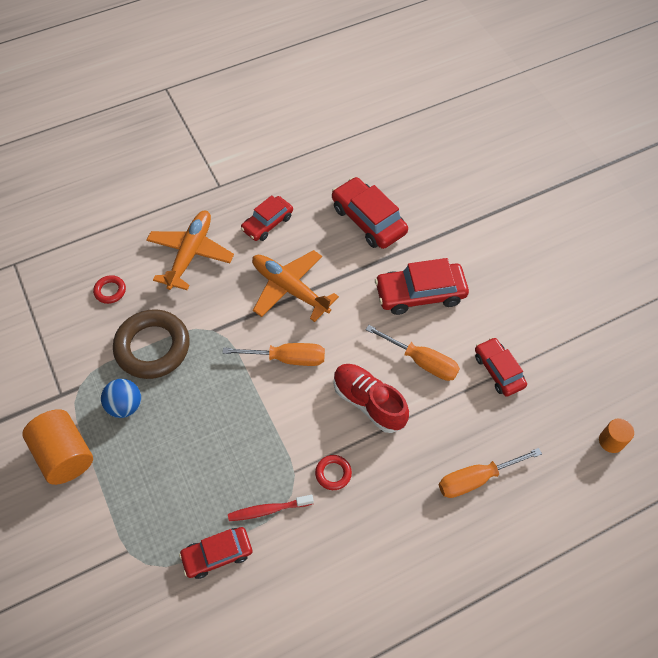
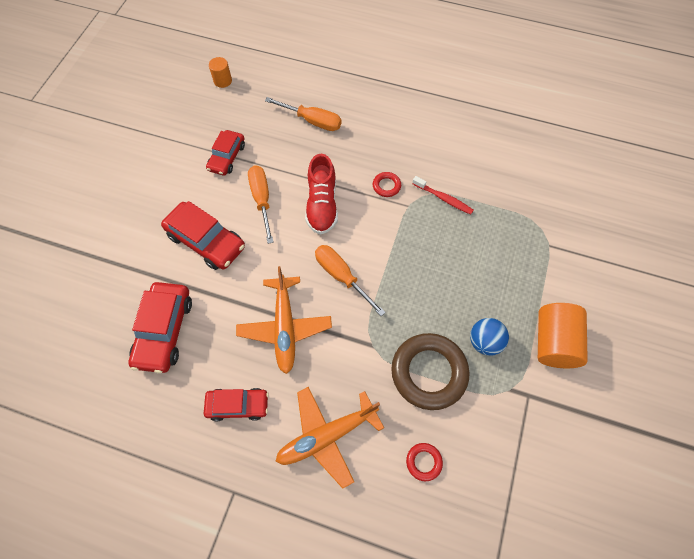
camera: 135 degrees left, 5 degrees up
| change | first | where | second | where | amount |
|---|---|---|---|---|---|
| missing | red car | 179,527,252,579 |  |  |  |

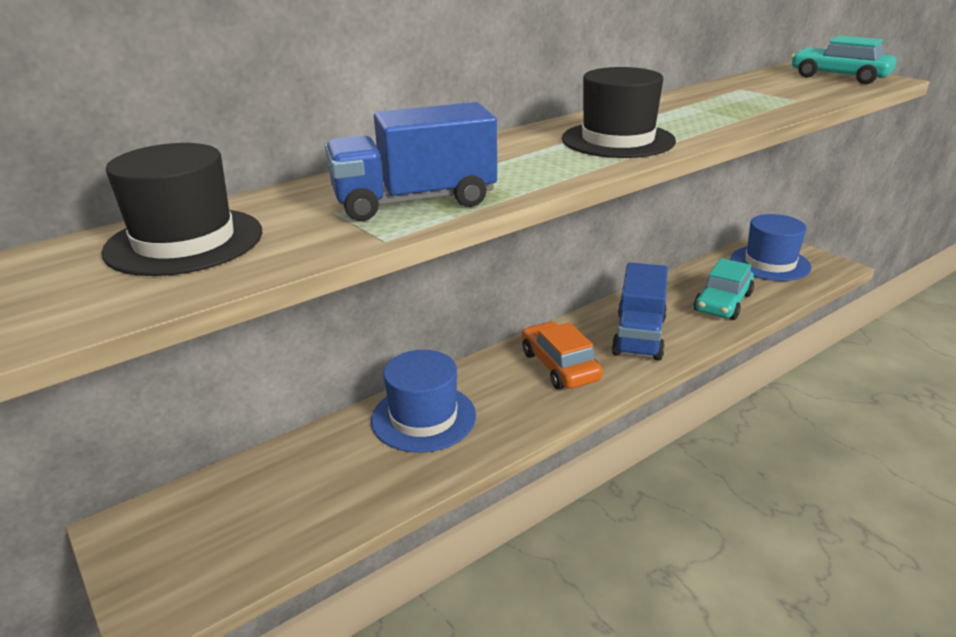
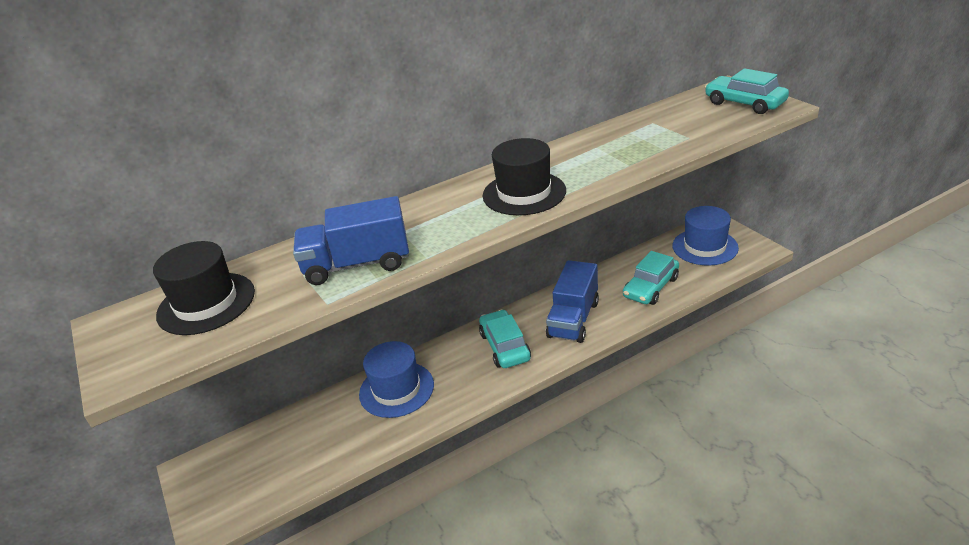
camera: 10 degrees right, 5 degrees up
| change | first | where | second | where | amount |
|---|---|---|---|---|---|
| colour | orange car | 522,321,603,389 | turquoise car | 479,309,531,368 |  |

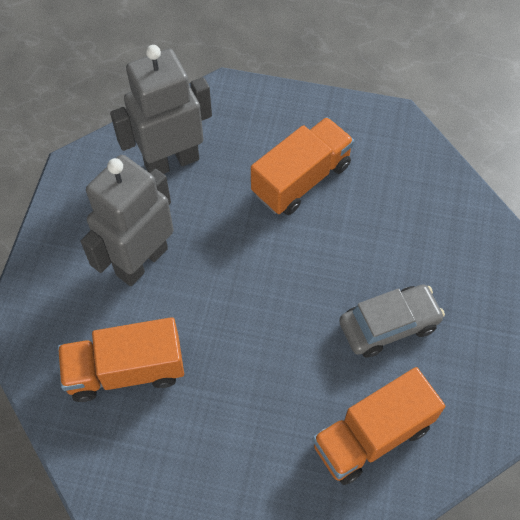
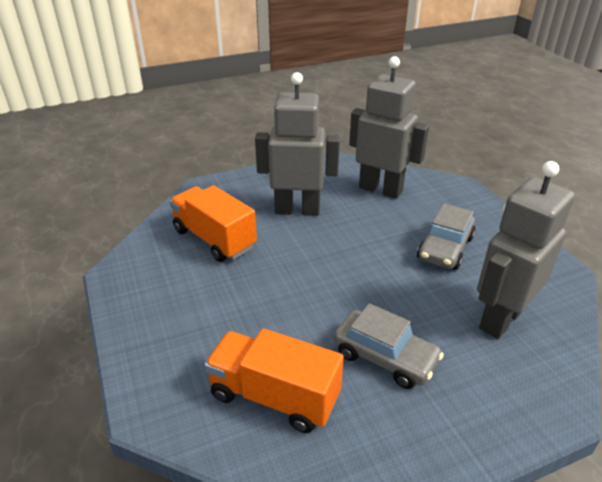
camera: 55 degrees right, 25 degrees down
| change | first | where | second | where | amount |
|---|---|---|---|---|---|
| exchanged | orange truck | 251,117,354,215 | grey car | 417,203,476,270 |  |
| appeared |  |  | grey robot | 477,161,575,339 |  |

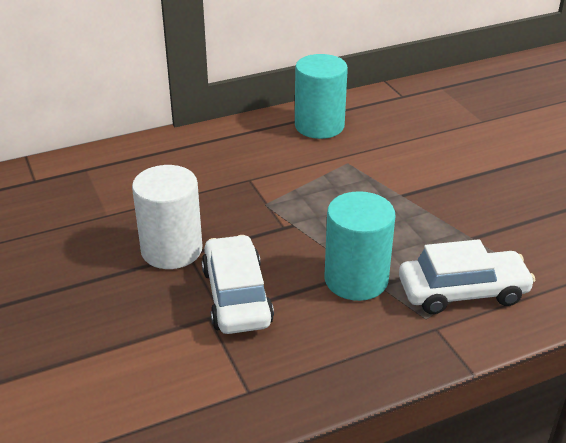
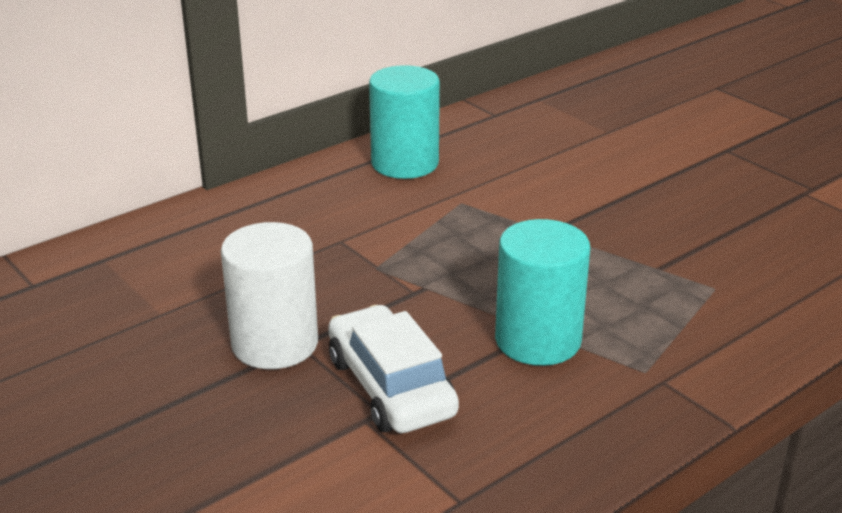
camera: 15 degrees left, 5 degrees down
| change | first | where | second | where | amount |
|---|---|---|---|---|---|
| missing | white car | 399,239,536,314 |  |  |  |

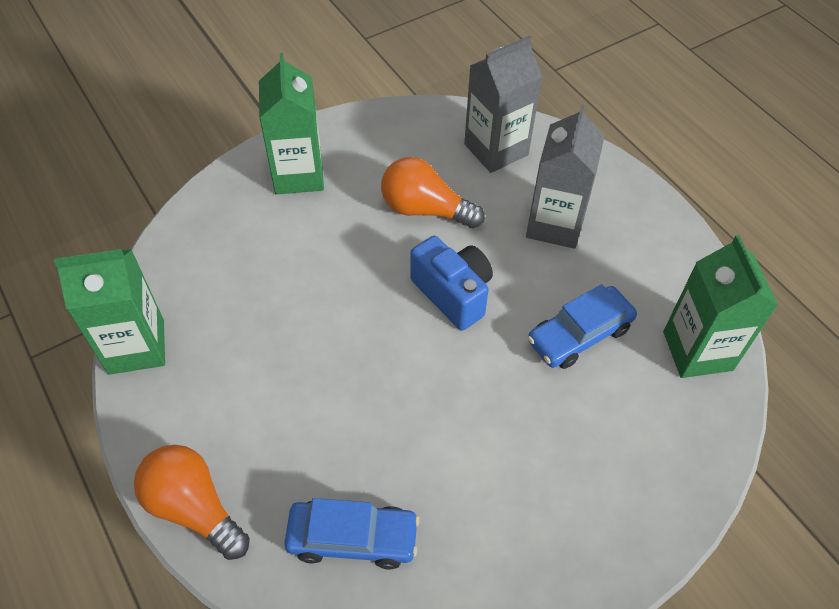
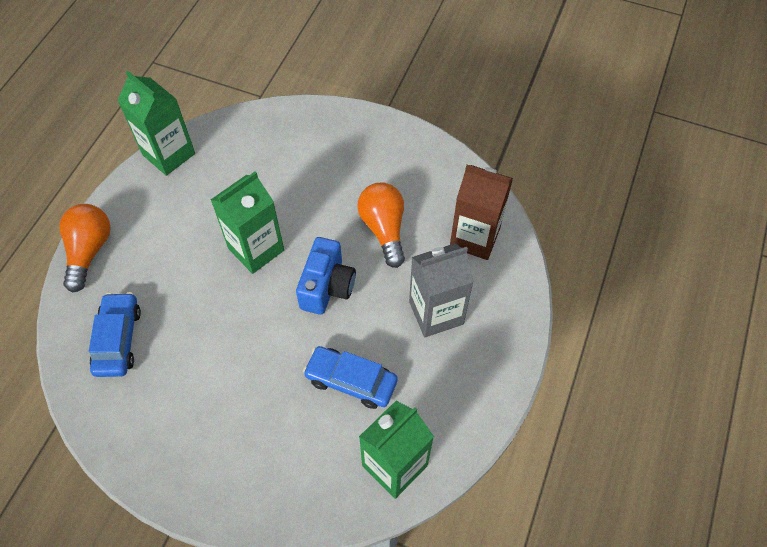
camera: 55 degrees right, 5 degrees up
| change | first | where | second | where | amount |
|---|---|---|---|---|---|
| colour | grey carton | 464,36,542,173 | brown carton | 450,165,513,260 |  |
| relocated | green carton | 259,53,324,194 |  | 211,171,284,274 |  |
| spun | blue car | 284,498,419,570 |  | 89,292,141,377 | 150 degrees counterclockwise |

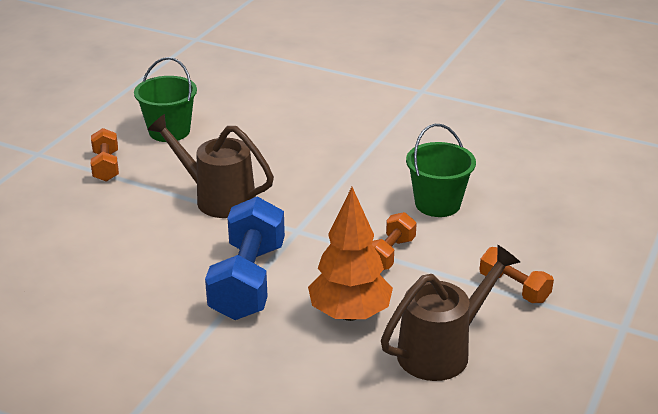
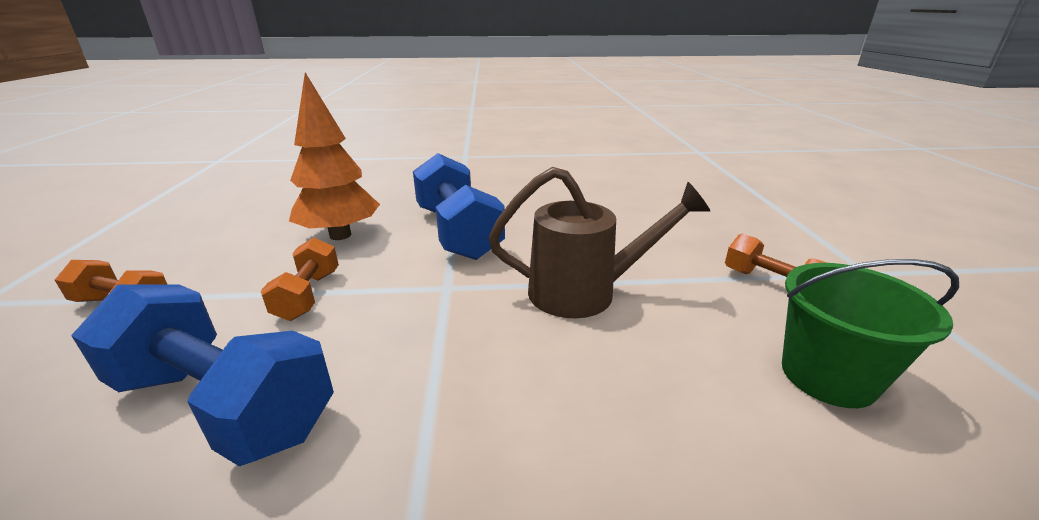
camera: 150 degrees right, 5 degrees down
| change | first | where | second | where | amount |
|---|---|---|---|---|---|
| exchanged | green bucket | 406,124,476,217 | blue dumbbell | 71,284,334,466 |  |
| missing | brown watering can | 381,245,520,381 |  |  |  |

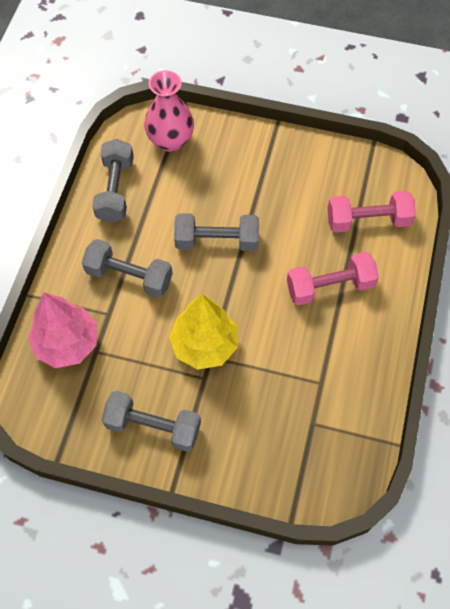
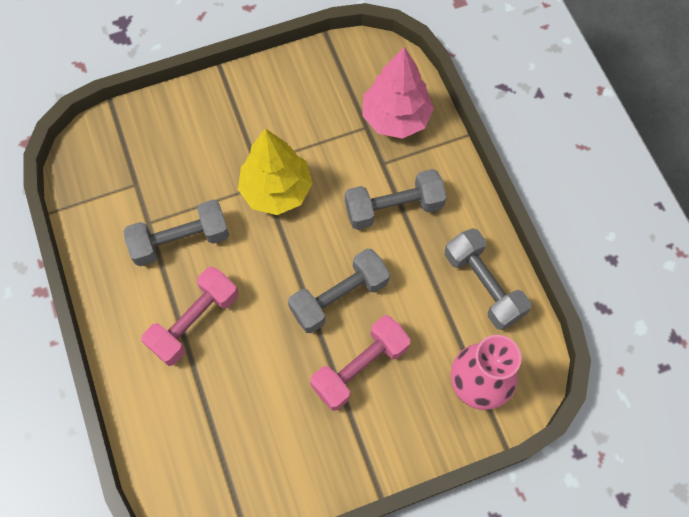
camera: 145 degrees right, 5 degrees up
| change | first | where | second | where | amount |
|---|---|---|---|---|---|
| relocated | pink dumbbell | 328,191,416,233 |  | 310,315,411,411 |  |
| relocated | grey dumbbell | 102,391,201,452 |  | 124,200,229,266 |  |

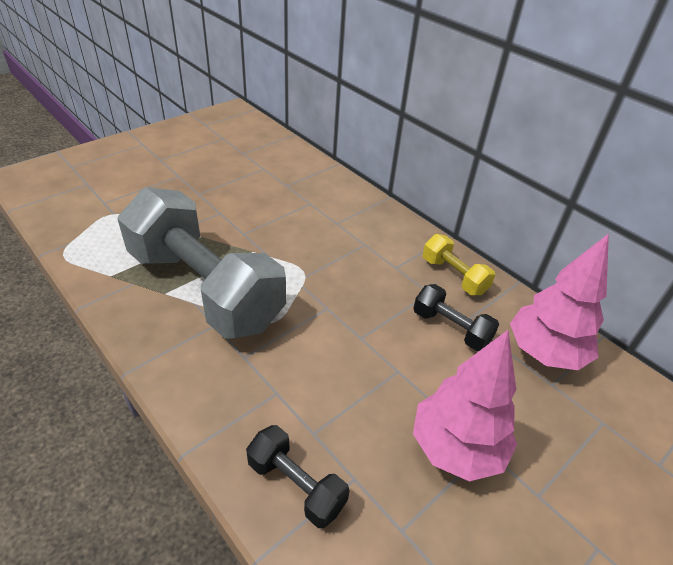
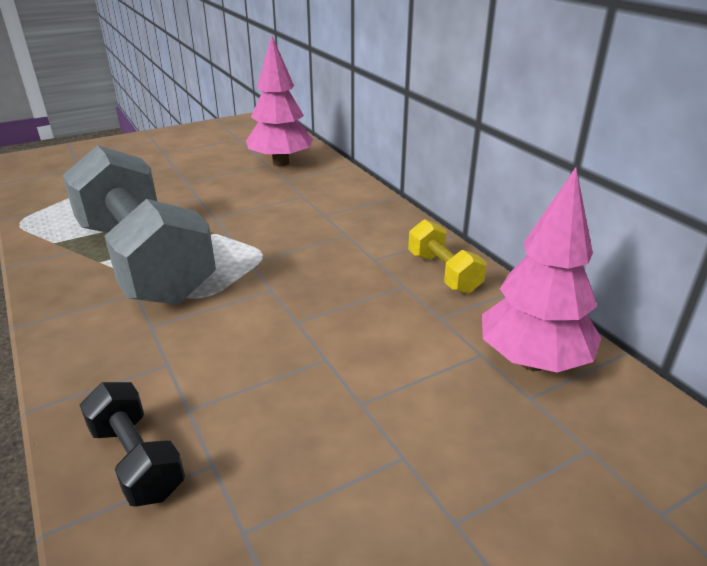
camera: 15 degrees right, 10 degrees down
| change | first | where | second | where | amount |
|---|---|---|---|---|---|
| missing | black dumbbell | 413,284,499,351 |  |  |  |
| relocated | pink tree | 413,330,517,481 |  | 246,35,313,166 |  |

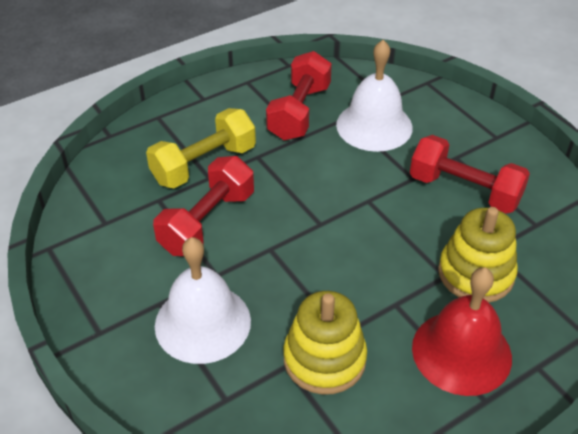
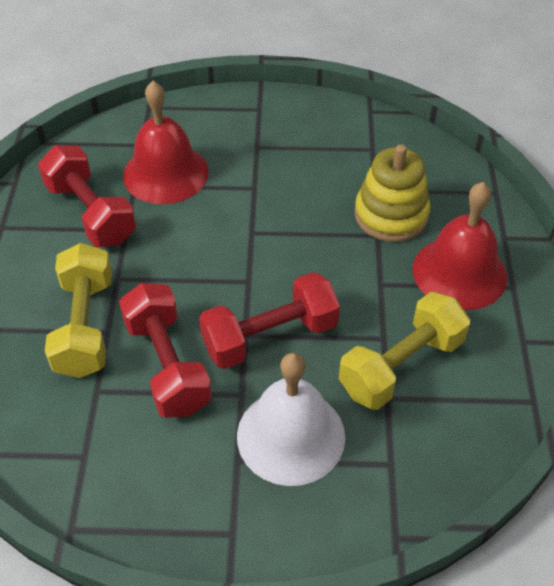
camera: 55 degrees left, 5 degrees up
| change | first | where | second | where | amount |
|---|---|---|---|---|---|
| colour | white bell | 336,40,413,152 | red bell | 123,81,209,204 |  |
| relocated | red dumbbell | 410,135,530,214 |  | 199,272,340,369 |  |
| exchanged | yellow stacking toy | 283,291,367,395 | yellow dumbbell | 339,292,470,410 |  |

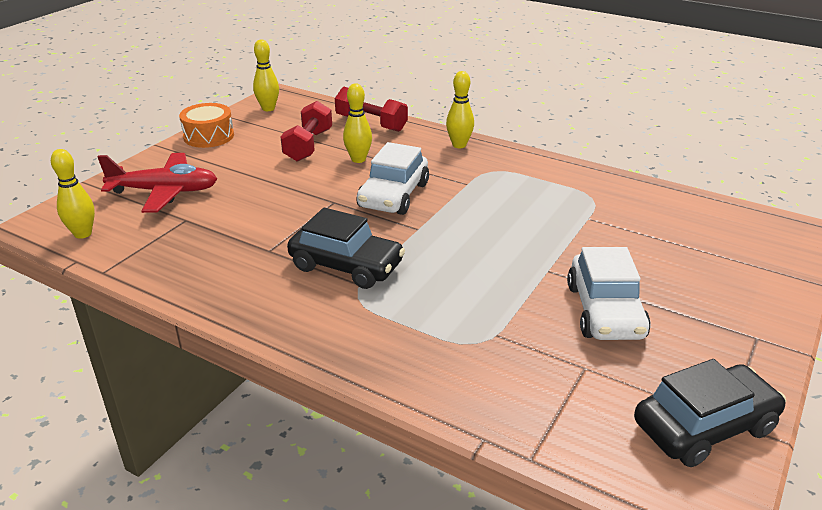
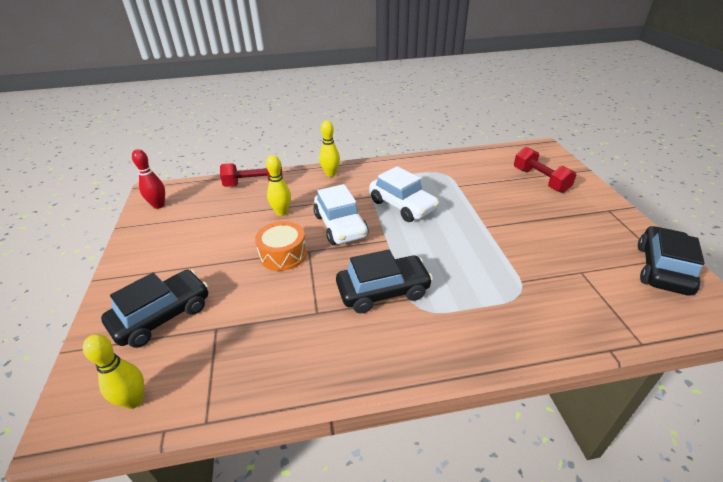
camera: 40 degrees left, 5 degrees up
| change | first | where | second | where | amount |
|---|---|---|---|---|---|
| colour | yellow bowling pin | 253,39,279,111 | red bowling pin | 132,149,165,209 |  |
| relocated | red dumbbell | 280,101,332,162 |  | 514,147,576,193 |  |
| relocated | orange drum | 179,103,234,148 |  | 255,221,307,271 |  |
| exchanged | red plane | 97,153,217,213 | black car | 101,270,208,348 |  |
| relocated | white car | 567,247,651,340 |  | 370,166,439,222 |  |

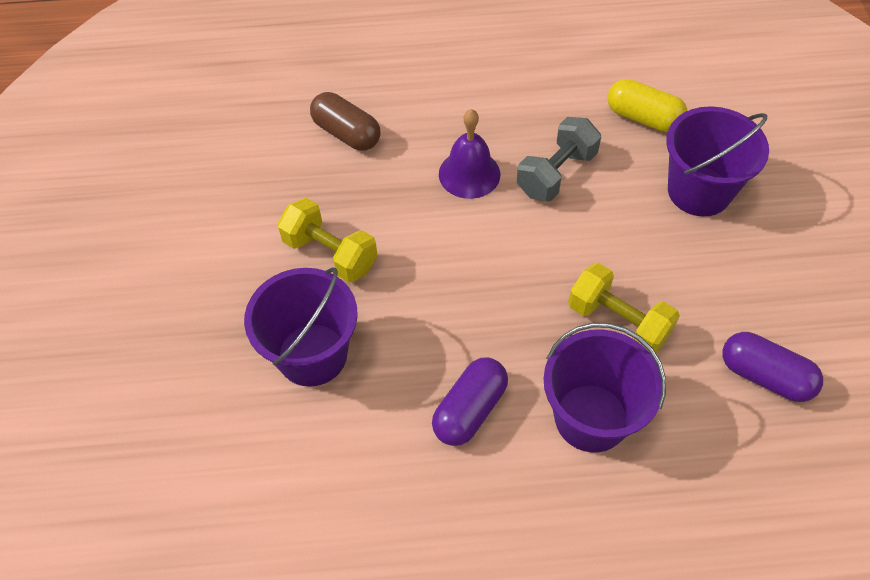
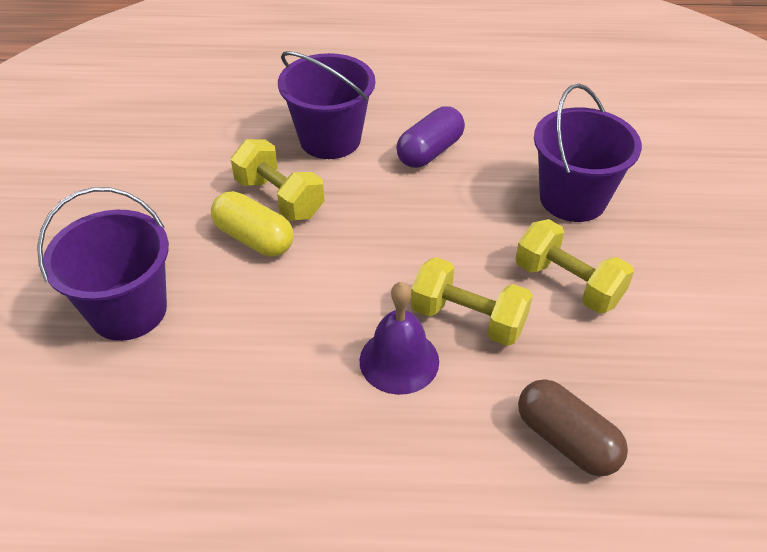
camera: 175 degrees left, 10 degrees down
| change | first | where | second | where | amount |
|---|---|---|---|---|---|
| relocated | yellow capsule | 608,79,687,132 |  | 211,191,294,257 |  |
| missing | grey dumbbell | 517,117,601,201 |  |  |  |
| missing | purple capsule | 723,332,823,402 |  |  |  |
| appeared |  |  | yellow dumbbell | 411,257,533,346 |  |

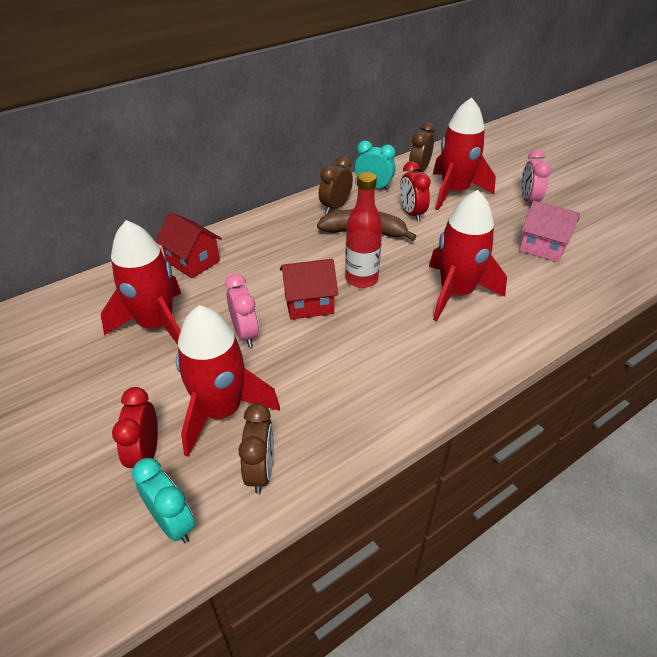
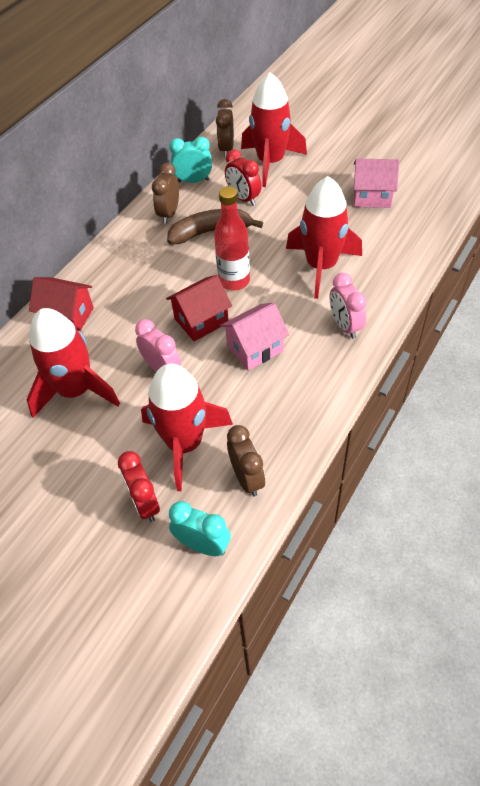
camera: 20 degrees left, 10 degrees up
| change | first | where | second | where | amount |
|---|---|---|---|---|---|
| relocated | pink clock | 521,149,551,204 |  | 330,273,367,339 |  |
| appeared |  |  | pink house | 220,303,289,370 |  |

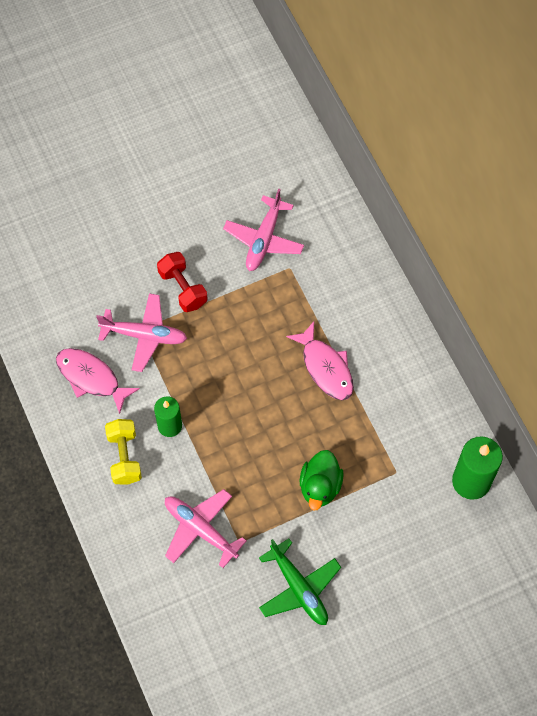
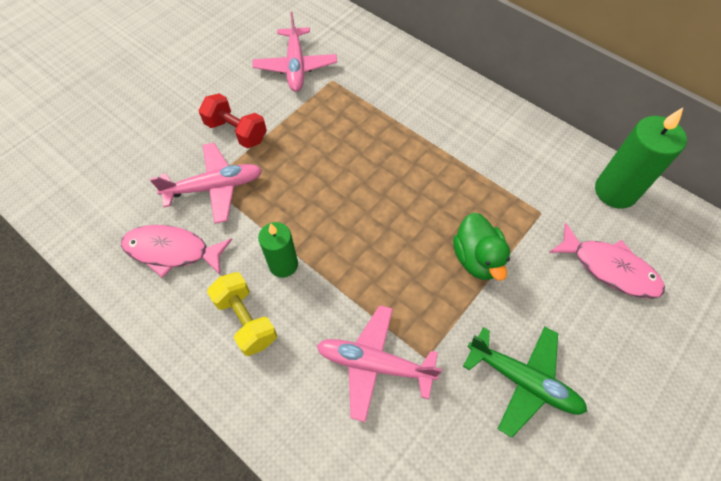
camera: 25 degrees left, 5 degrees down
| change | first | where | second | where | amount |
|---|---|---|---|---|---|
| relocated | pink fish | 286,322,354,400 |  | 549,223,665,299 |  |

